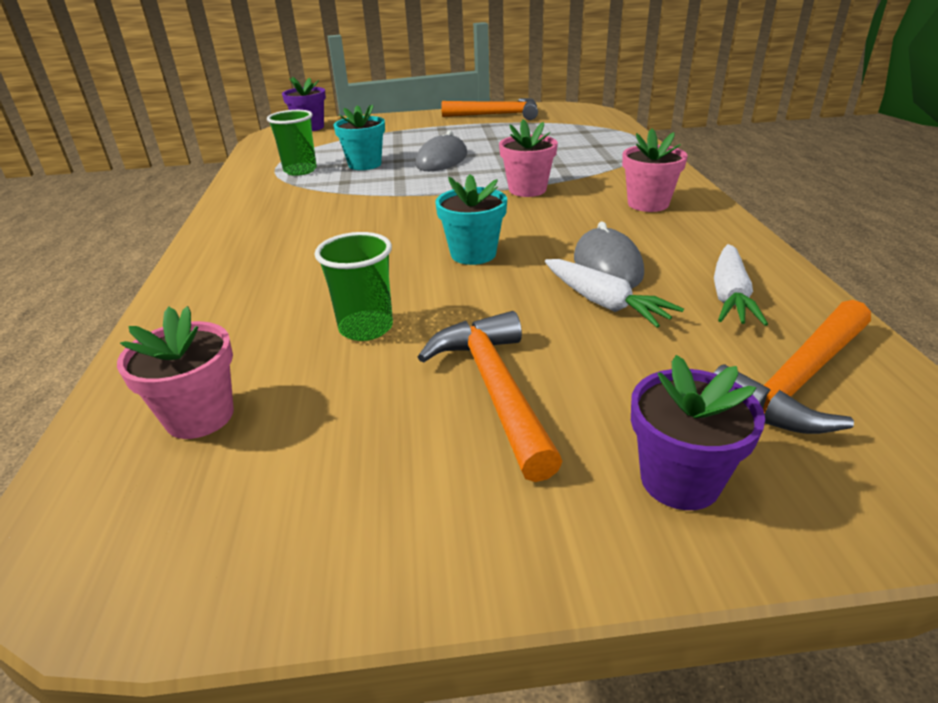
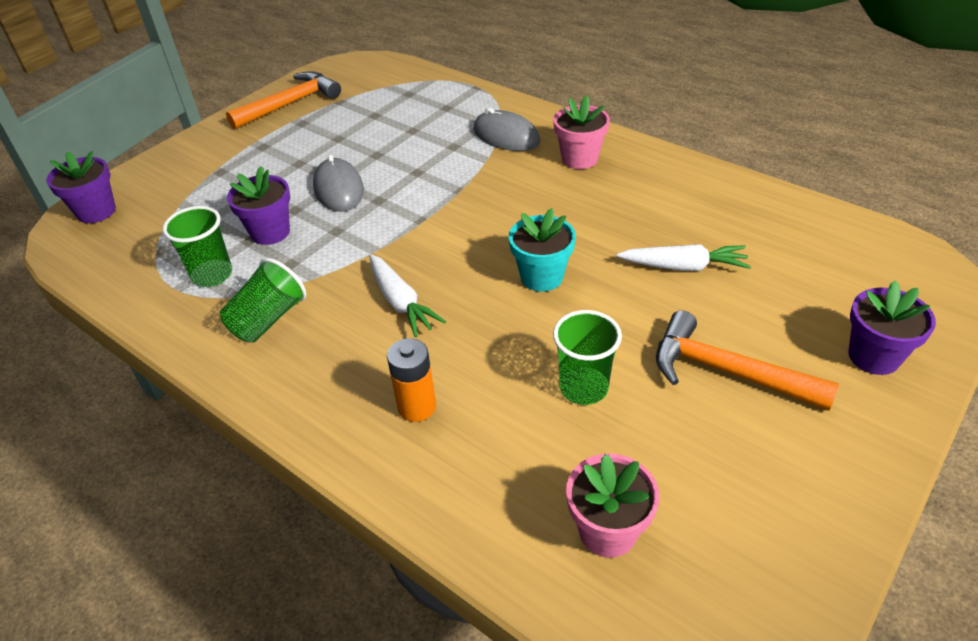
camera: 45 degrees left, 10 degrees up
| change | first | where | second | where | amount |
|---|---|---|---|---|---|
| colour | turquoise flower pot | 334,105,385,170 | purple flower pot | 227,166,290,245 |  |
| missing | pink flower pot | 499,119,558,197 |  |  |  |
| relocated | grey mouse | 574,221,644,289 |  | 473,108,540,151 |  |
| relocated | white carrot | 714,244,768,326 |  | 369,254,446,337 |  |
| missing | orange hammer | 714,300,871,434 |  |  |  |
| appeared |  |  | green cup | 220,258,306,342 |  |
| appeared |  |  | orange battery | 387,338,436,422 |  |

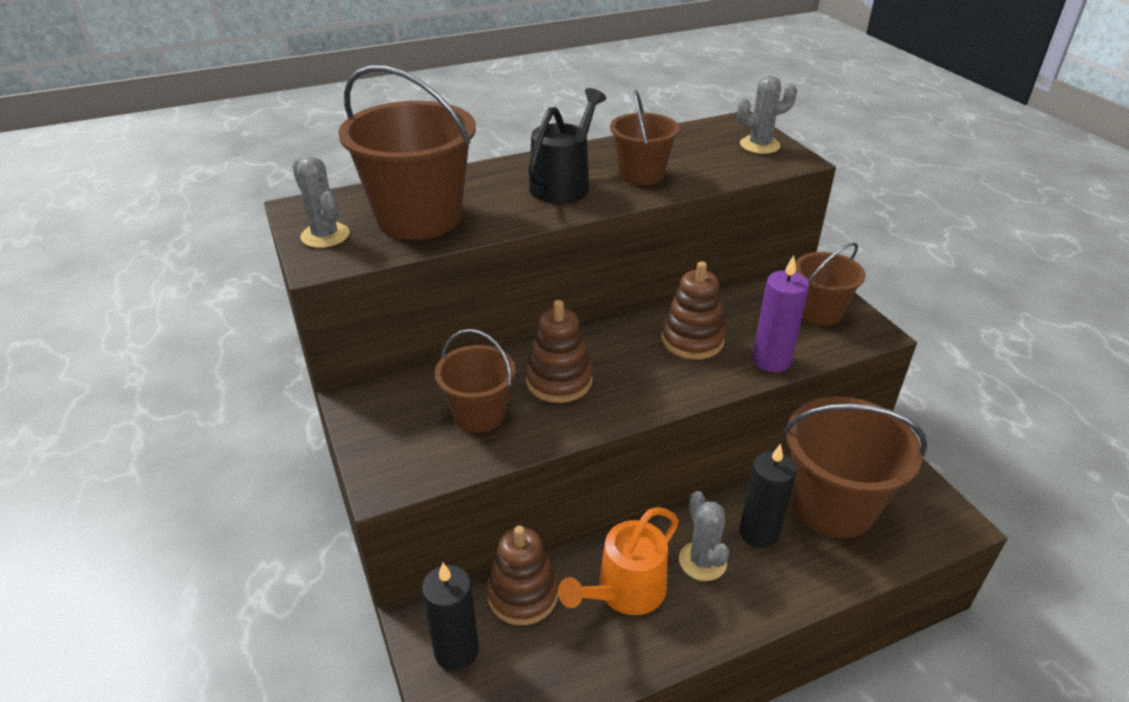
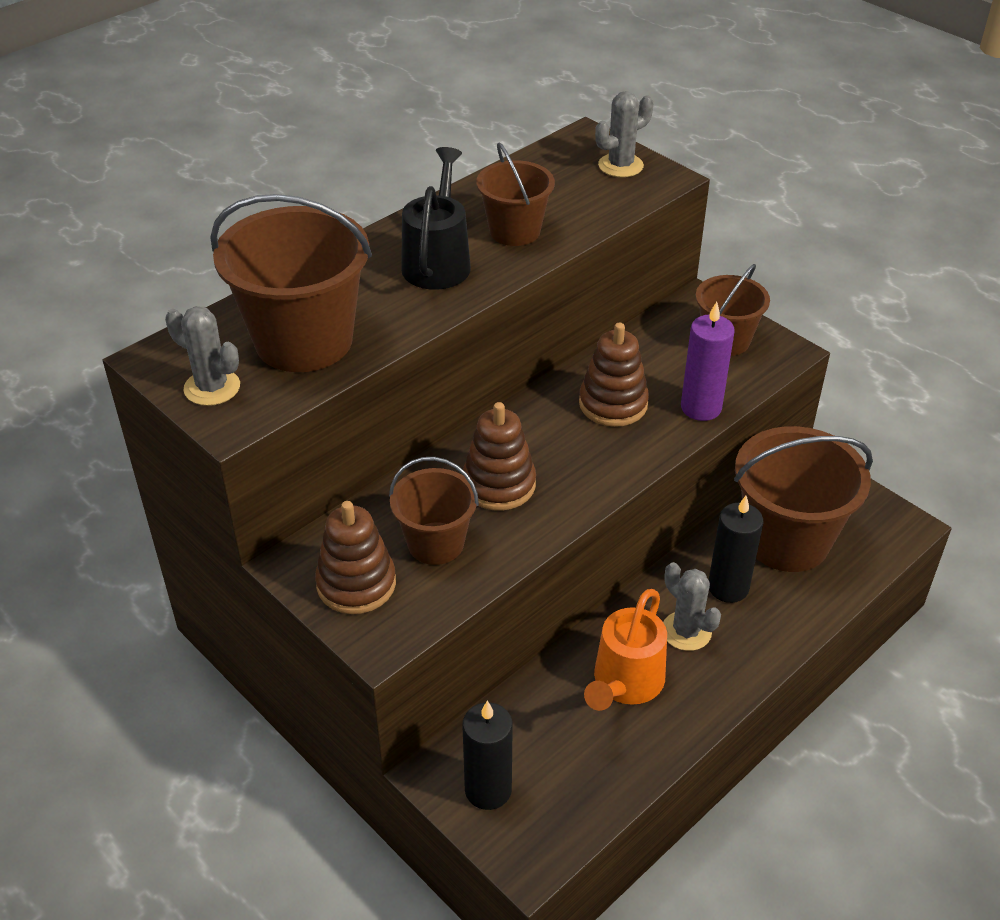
camera: 20 degrees left, 5 degrees up
| change | first | where | second | where | amount |
|---|---|---|---|---|---|
| relocated | brown stacking toy | 486,526,558,625 |  | 315,501,396,614 |  |

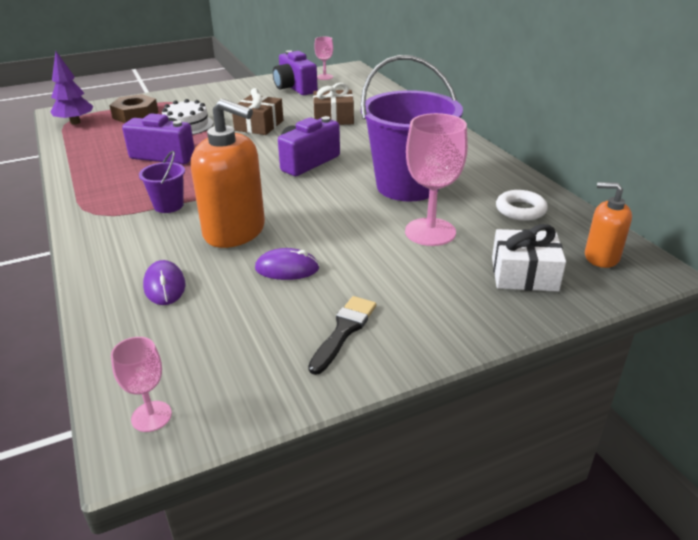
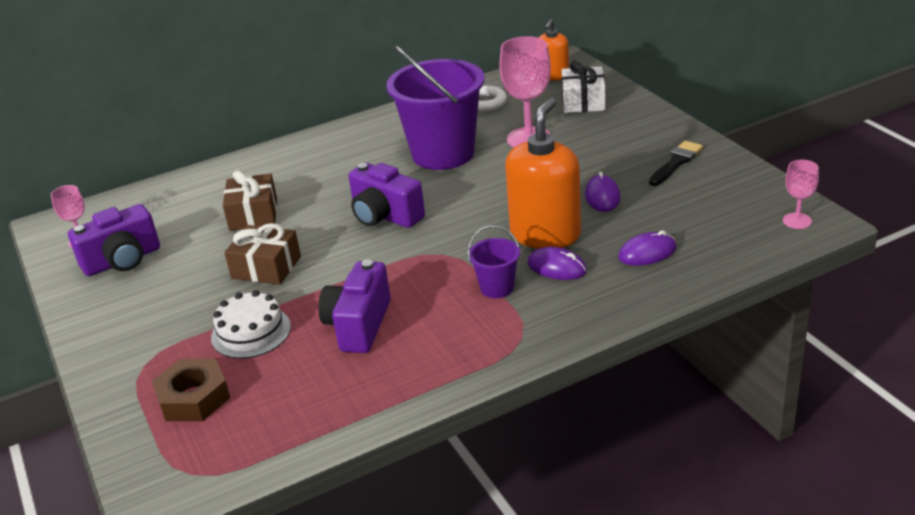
camera: 90 degrees left, 0 degrees up
| change | first | where | second | where | amount |
|---|---|---|---|---|---|
| missing | purple tree | 51,51,93,125 |  |  |  |
| spun | black brush | 308,296,377,375 |  | 649,141,703,186 | 105 degrees clockwise |
| appeared |  |  | purple mouse | 527,247,587,280 |  |

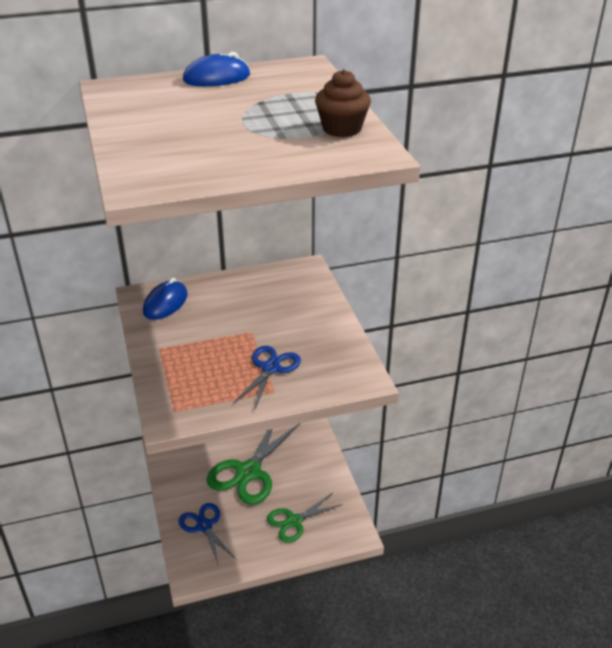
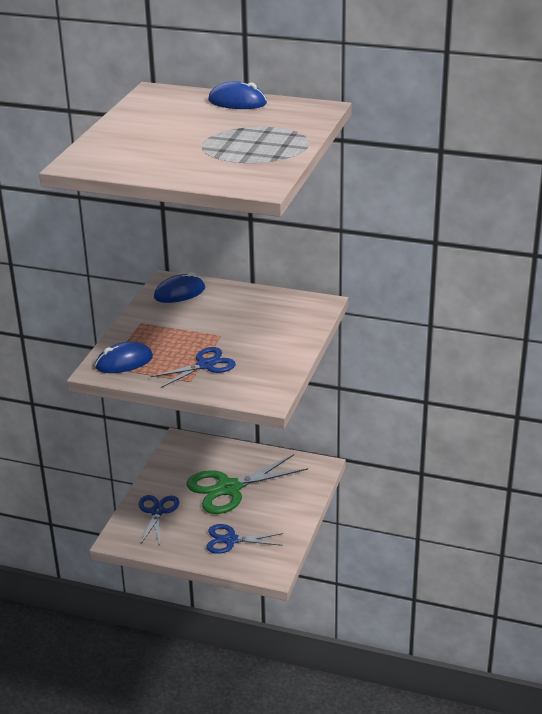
camera: 35 degrees right, 5 degrees down
| change | first | where | second | where | amount |
|---|---|---|---|---|---|
| missing | brown cupcake | 315,70,371,137 |  |  |  |
| colour | green scissors | 267,493,343,543 | blue scissors | 206,524,283,554 |  |
| appeared |  |  | blue mouse | 95,342,153,373 |  |

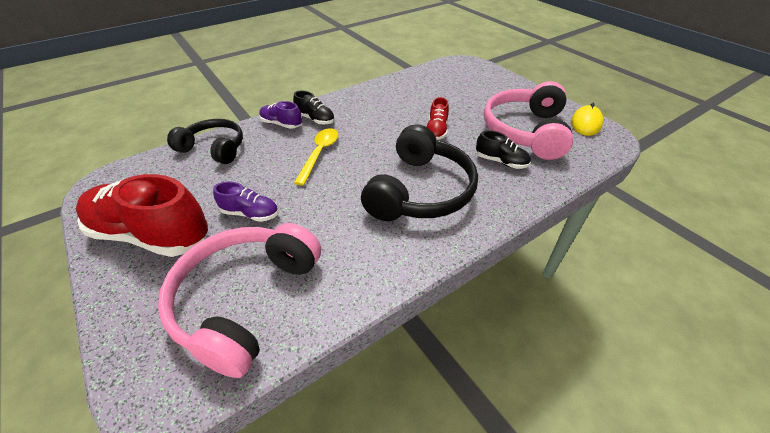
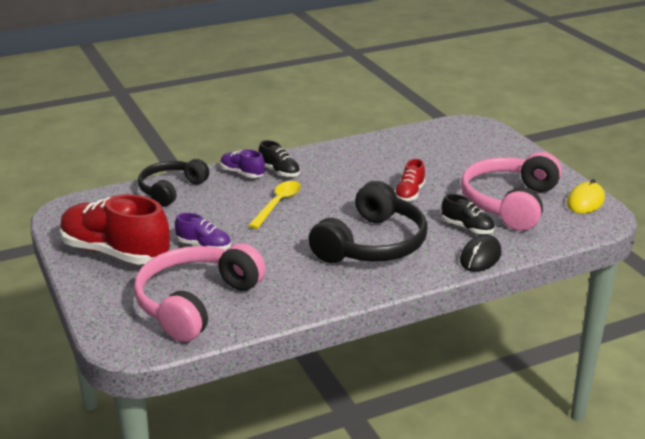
camera: 10 degrees right, 15 degrees down
| change | first | where | second | where | amount |
|---|---|---|---|---|---|
| spun | black headphones | 167,119,243,164 |  | 138,159,209,207 | 90 degrees counterclockwise |
| appeared |  |  | black mouse | 460,234,502,272 |  |

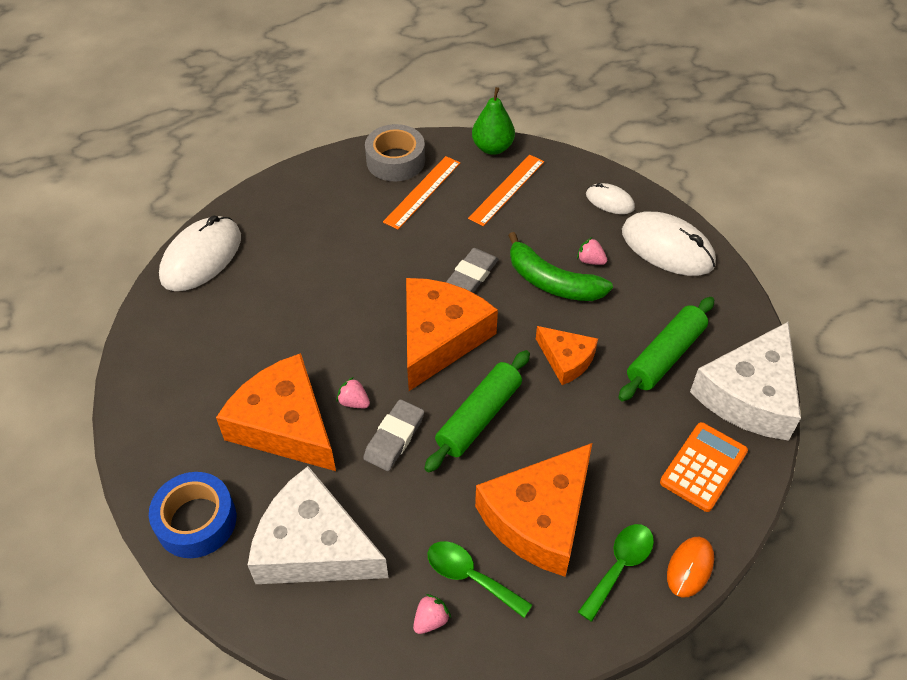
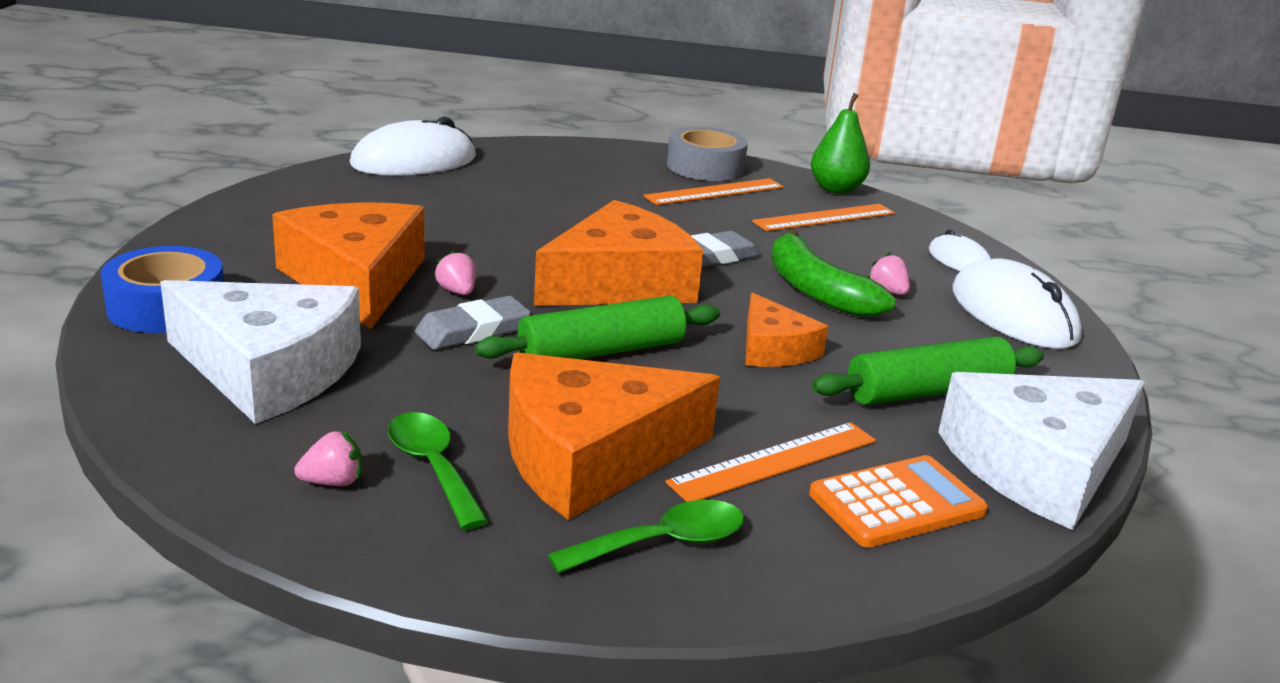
camera: 25 degrees right, 25 degrees down
| change | first | where | second | where | amount |
|---|---|---|---|---|---|
| spun | white cheese | 248,466,388,584 |  | 160,280,361,424 | 150 degrees clockwise |
| missing | orange mouse | 667,537,714,598 |  |  |  |
| appeared |  |  | orange ruler | 666,422,876,502 |  |

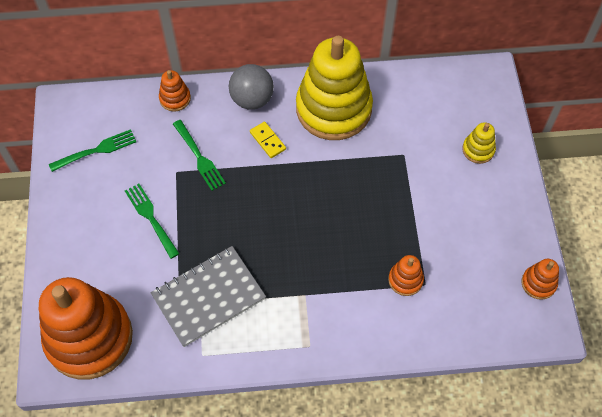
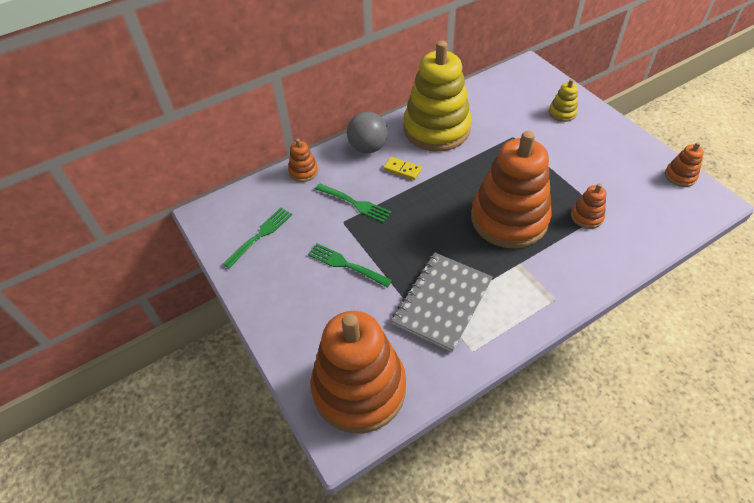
camera: 25 degrees left, 10 degrees down
| change | first | where | second | where | amount |
|---|---|---|---|---|---|
| appeared |  |  | orange stacking toy | 471,131,552,249 |  |

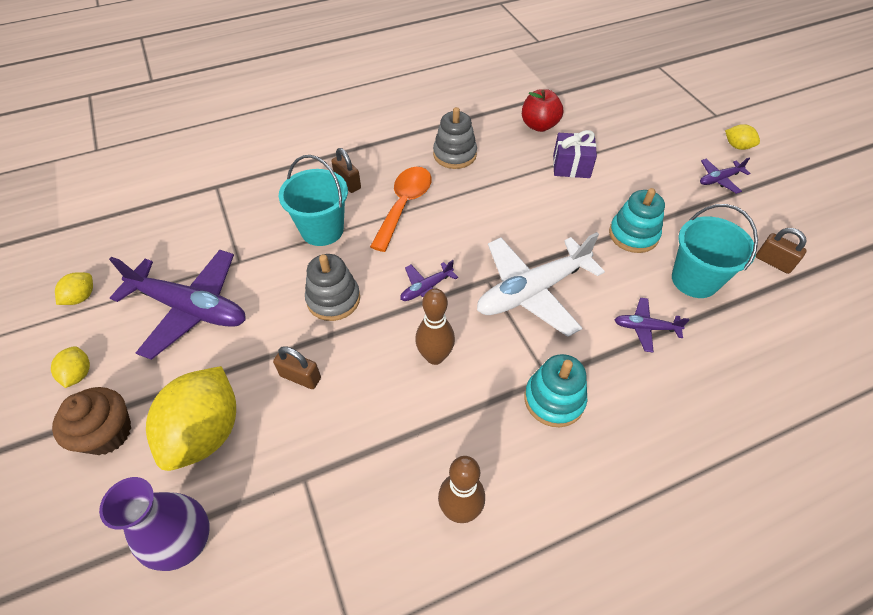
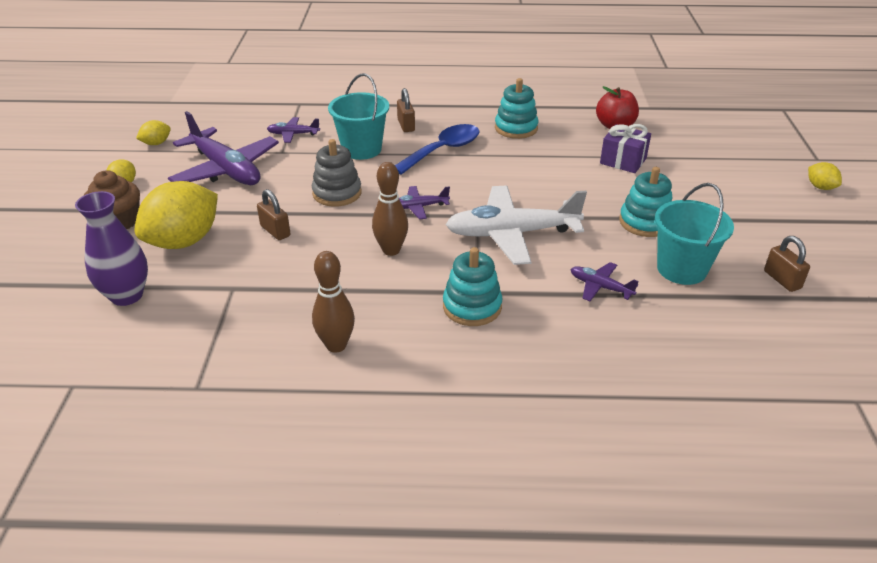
camera: 25 degrees right, 15 degrees down
| change | first | where | second | where | amount |
|---|---|---|---|---|---|
| colour | grey stacking toy | 433,107,477,169 | turquoise stacking toy | 495,78,539,139 |  |
| relocated | purple plane | 700,157,751,194 |  | 267,117,320,143 |  |
| colour | orange spoon | 370,167,431,252 | blue spoon | 395,124,480,175 |  |

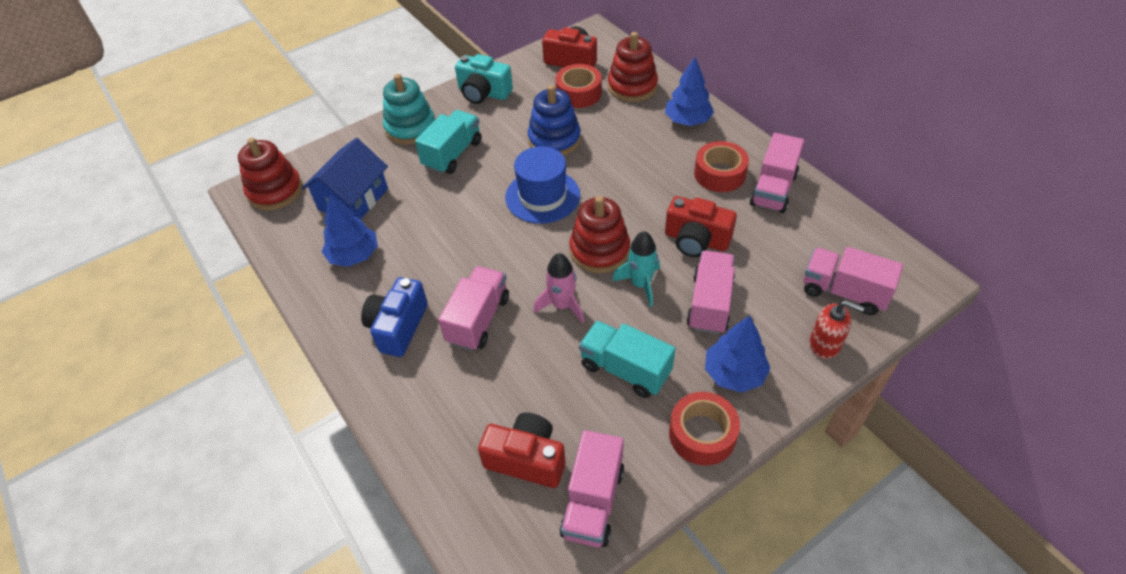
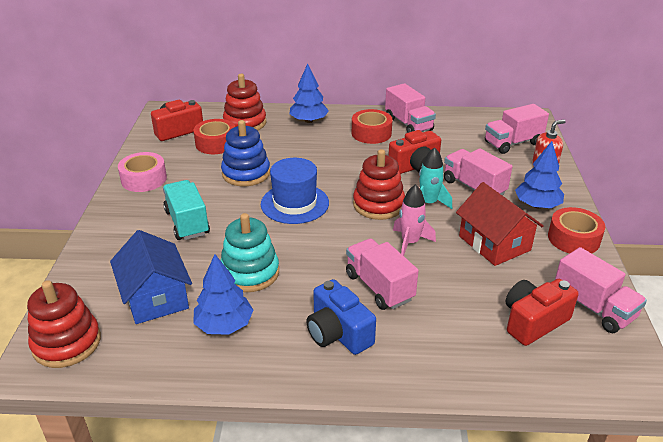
camera: 55 degrees left, 15 degrees down
| change | first | where | second | where | amount |
|---|---|---|---|---|---|
| exchanged | turquoise camera | 455,54,513,104 | pink tape | 118,152,167,192 |  |
| relocated | turquoise stacking toy | 383,74,435,144 |  | 220,213,279,292 |  |
| exchanged | turquoise truck | 579,321,675,398 | red house | 456,182,544,266 |  |

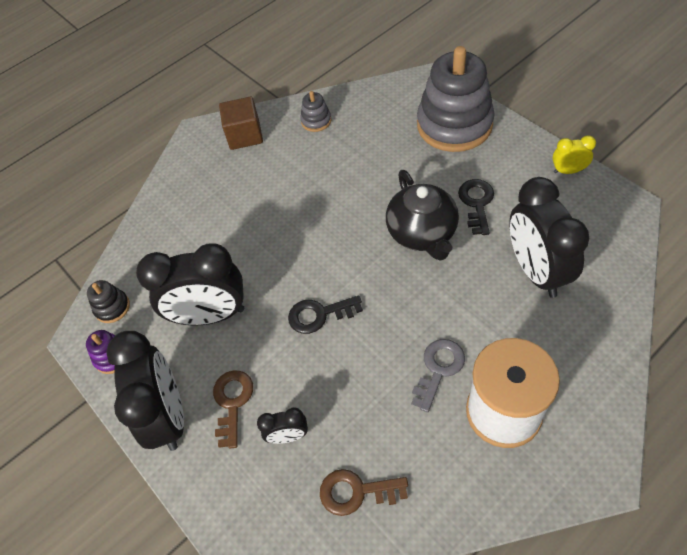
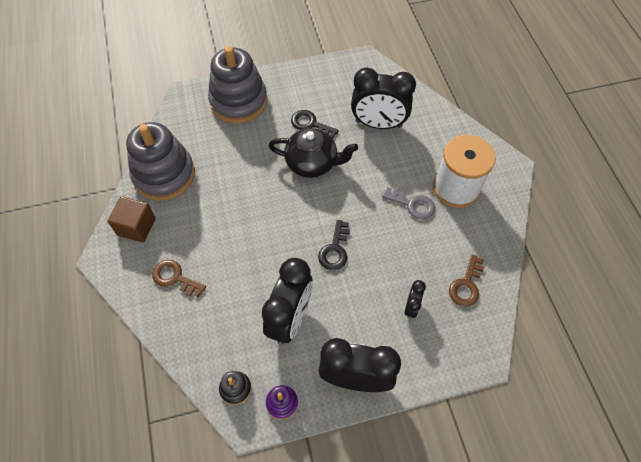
camera: 70 degrees left, 5 degrees up
| change | first | where | second | where | amount |
|---|---|---|---|---|---|
| size | grey stacking toy | 300,91,331,132 |  | 126,122,195,201 | x2.37 |
| missing | yellow clock | 552,135,596,174 |  |  |  |
| spun | grey key | 411,339,465,412 |  | 382,187,435,219 | 150 degrees clockwise |
| relocated | brown key | 213,371,253,449 |  | 152,260,206,297 |  |

